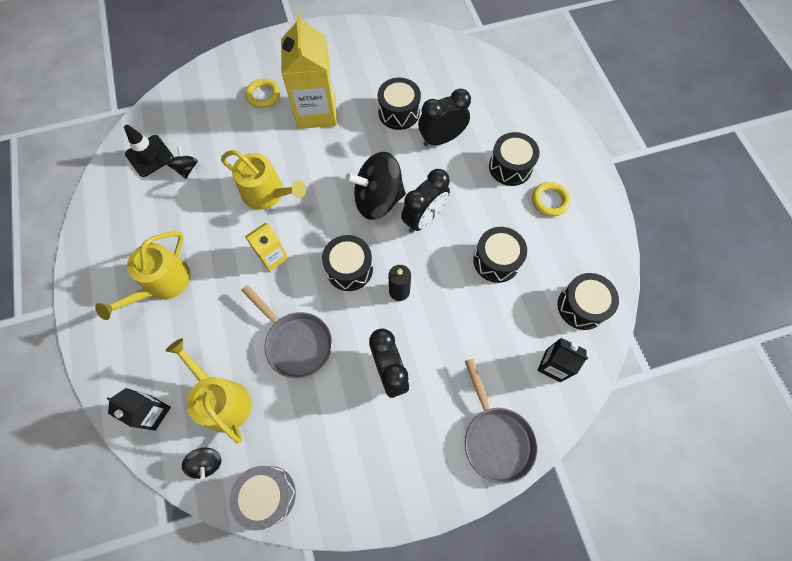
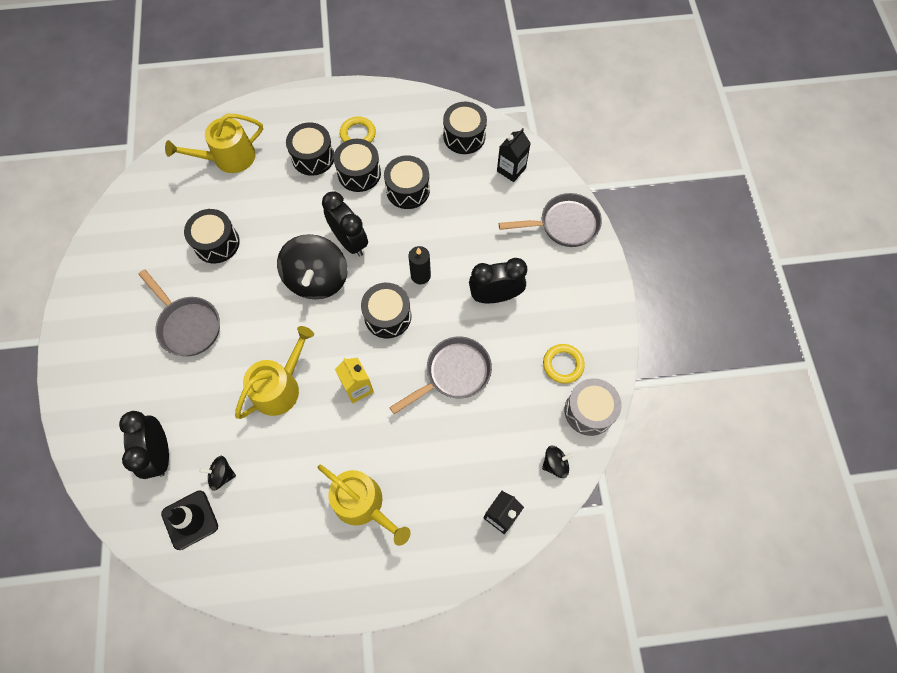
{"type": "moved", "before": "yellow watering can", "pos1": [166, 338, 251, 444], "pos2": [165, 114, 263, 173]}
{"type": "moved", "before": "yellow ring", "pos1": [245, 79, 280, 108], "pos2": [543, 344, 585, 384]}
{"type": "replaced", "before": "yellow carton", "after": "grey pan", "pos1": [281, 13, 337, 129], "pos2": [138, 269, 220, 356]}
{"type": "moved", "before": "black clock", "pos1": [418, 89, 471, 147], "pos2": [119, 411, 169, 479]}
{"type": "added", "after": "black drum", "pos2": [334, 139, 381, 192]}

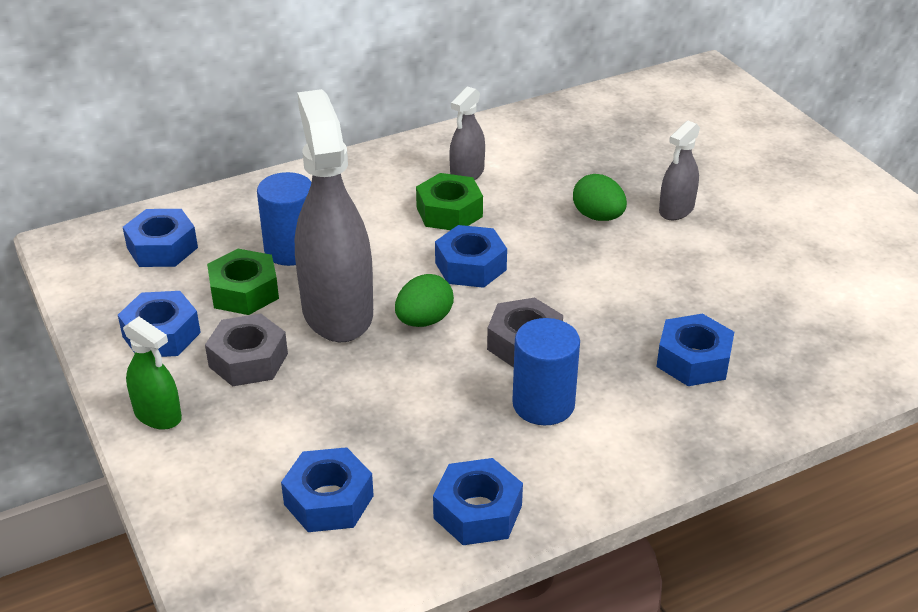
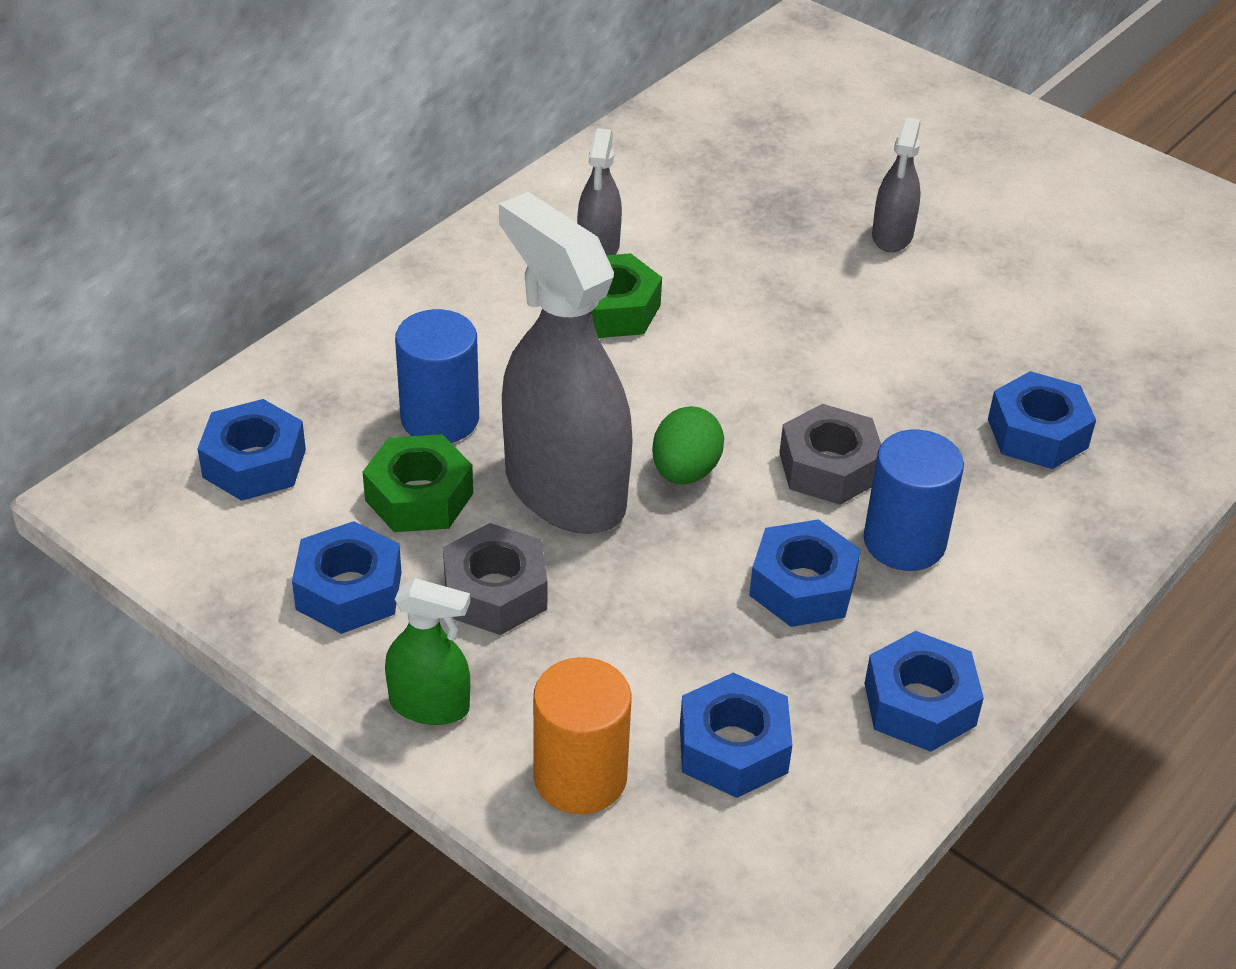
{"type": "moved", "before": "blue nut", "pos1": [435, 225, 507, 288], "pos2": [749, 519, 861, 627]}
{"type": "removed", "before": "green egg", "pos1": [573, 174, 627, 221]}
{"type": "added", "after": "orange cylinder", "pos2": [533, 657, 632, 814]}

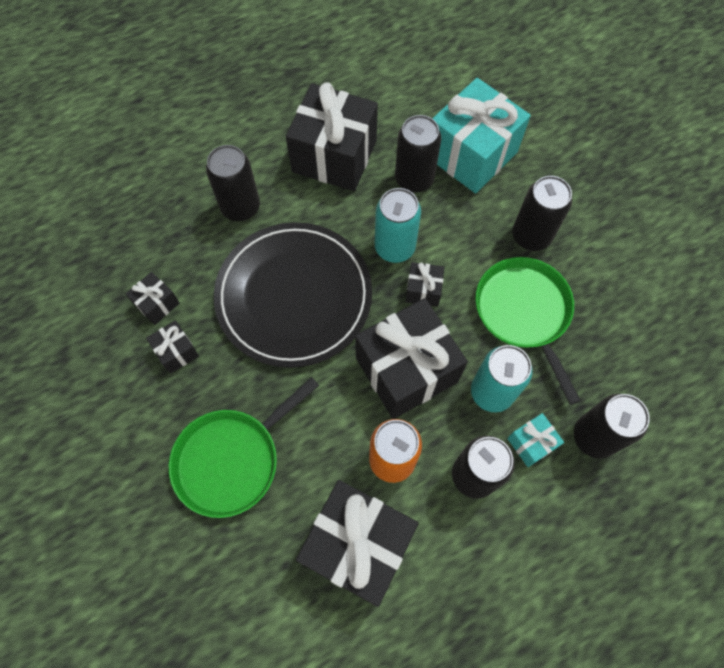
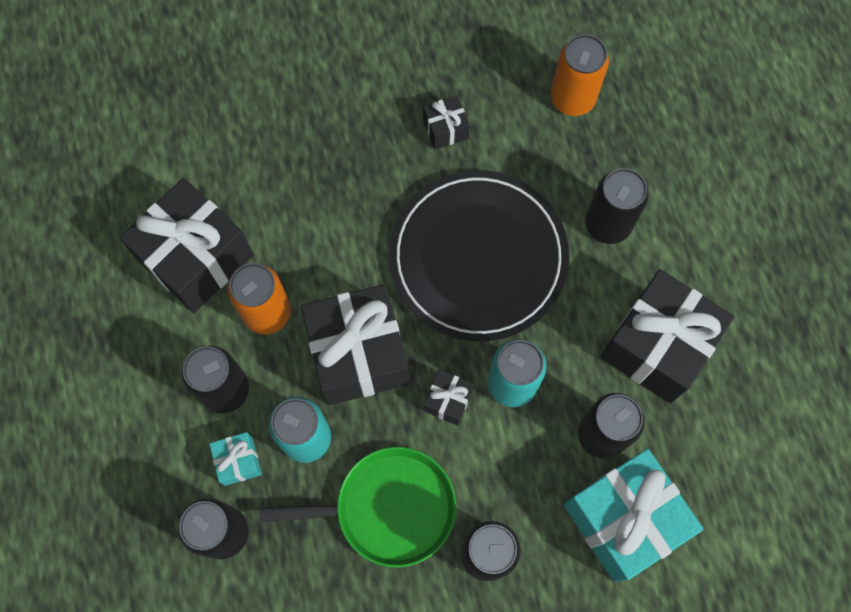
{"type": "removed", "before": "black gift", "pos1": [126, 272, 180, 325]}
{"type": "removed", "before": "green pan", "pos1": [169, 377, 319, 518]}
{"type": "added", "after": "orange can", "pos2": [551, 34, 609, 116]}

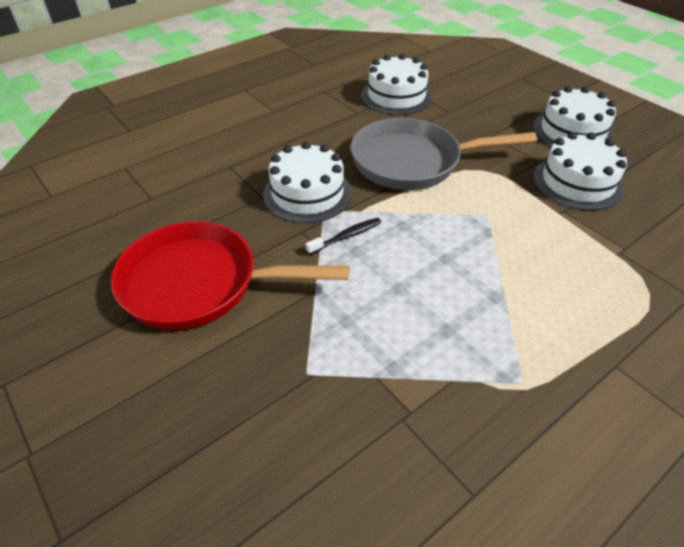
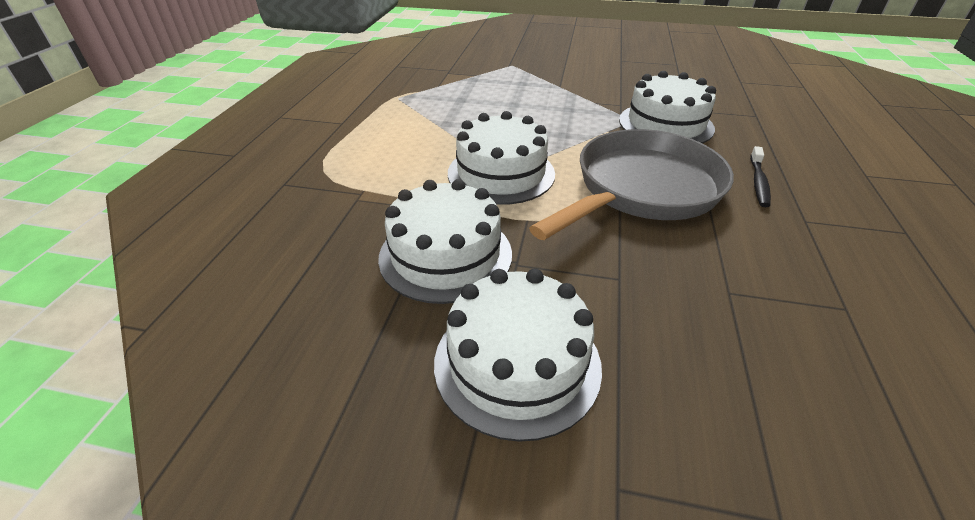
{"type": "removed", "before": "red pan", "pos1": [111, 221, 349, 330]}
{"type": "moved", "before": "black toothbrush", "pos1": [306, 218, 381, 255], "pos2": [750, 146, 771, 207]}
{"type": "moved", "before": "white cake", "pos1": [361, 54, 432, 115], "pos2": [448, 111, 555, 205]}

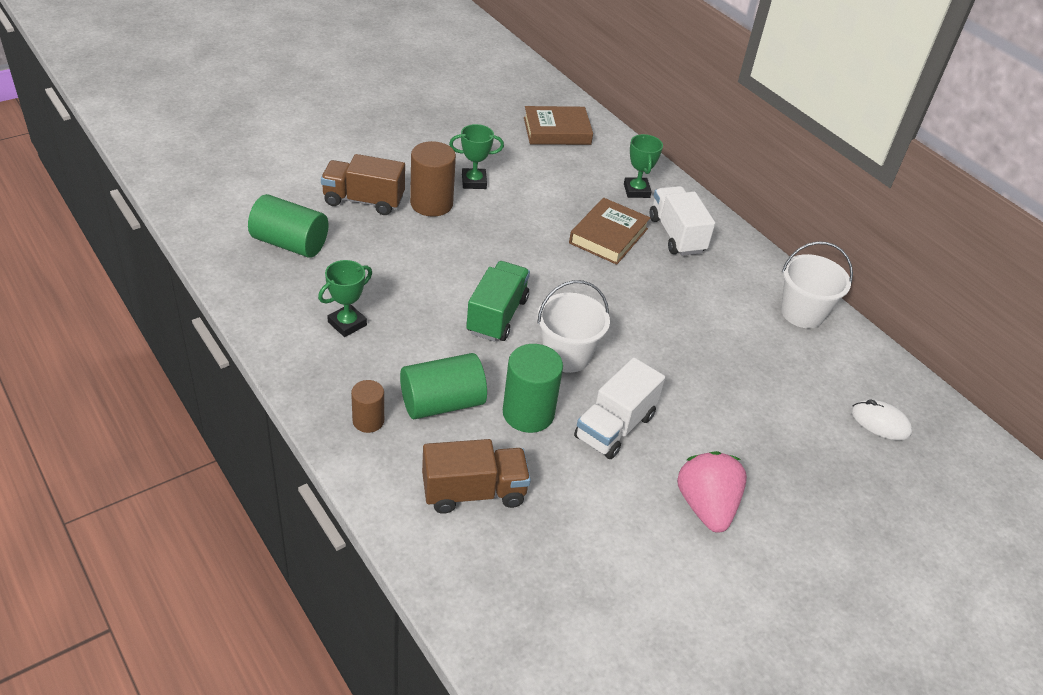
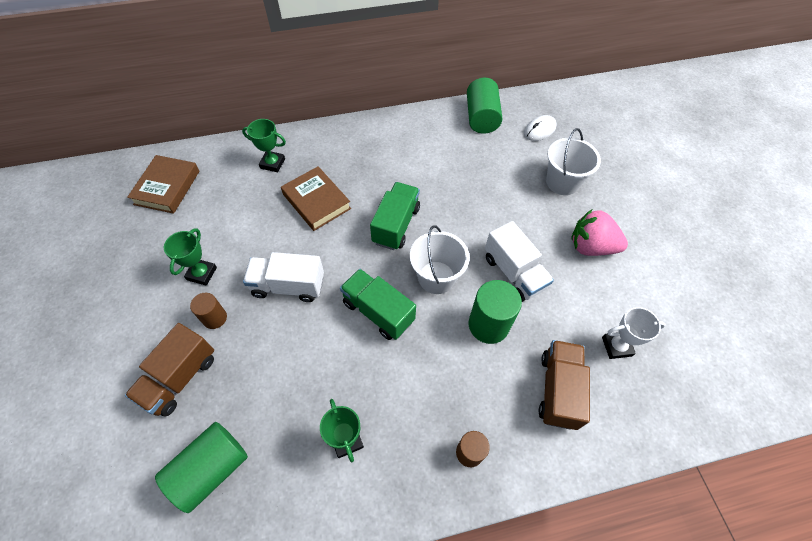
{"type": "moved", "before": "green cylinder", "pos1": [400, 353, 487, 419], "pos2": [467, 78, 502, 134]}
{"type": "resized", "before": "brown cylinder", "pos1": [410, 141, 456, 217], "pos2": [190, 293, 227, 329], "scale": 0.59}
{"type": "moved", "before": "white truck", "pos1": [650, 186, 715, 256], "pos2": [243, 252, 324, 302]}
{"type": "moved", "before": "white bucket", "pos1": [781, 241, 853, 328], "pos2": [546, 128, 601, 195]}
{"type": "added", "after": "green truck", "pos2": [370, 182, 420, 250]}
{"type": "added", "after": "white trophy", "pos2": [602, 307, 666, 359]}

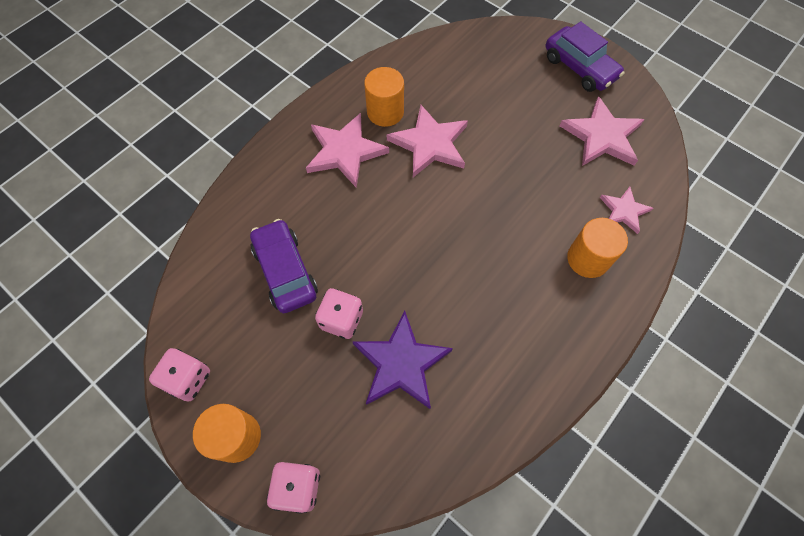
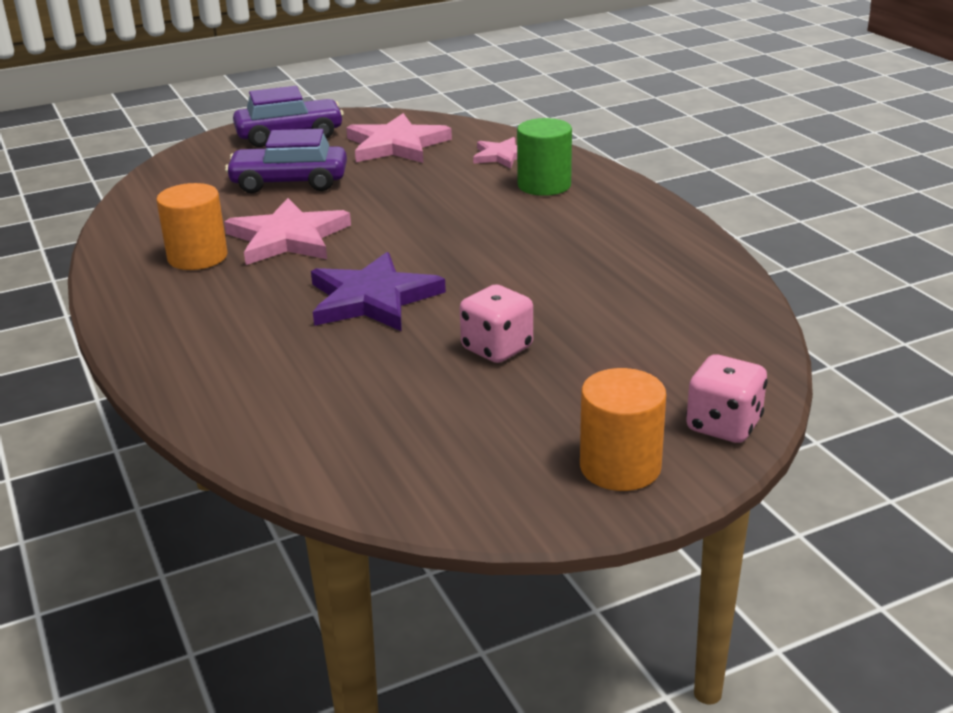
{"type": "removed", "before": "pink dice", "pos1": [149, 348, 210, 402]}
{"type": "moved", "before": "purple car", "pos1": [250, 219, 318, 313], "pos2": [225, 129, 347, 193]}
{"type": "removed", "before": "pink star", "pos1": [306, 113, 389, 188]}
{"type": "moved", "before": "purple star", "pos1": [353, 311, 453, 409], "pos2": [311, 252, 446, 331]}
{"type": "recoloured", "before": "orange cylinder", "after": "green cylinder", "pos1": [567, 218, 628, 278], "pos2": [517, 118, 572, 196]}

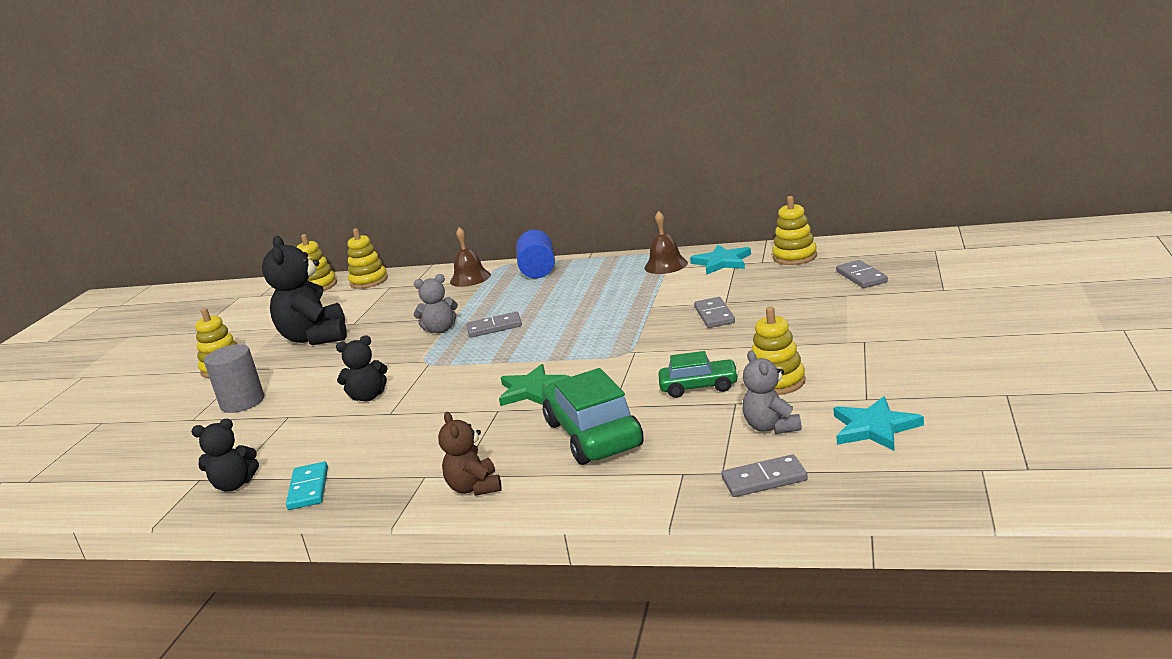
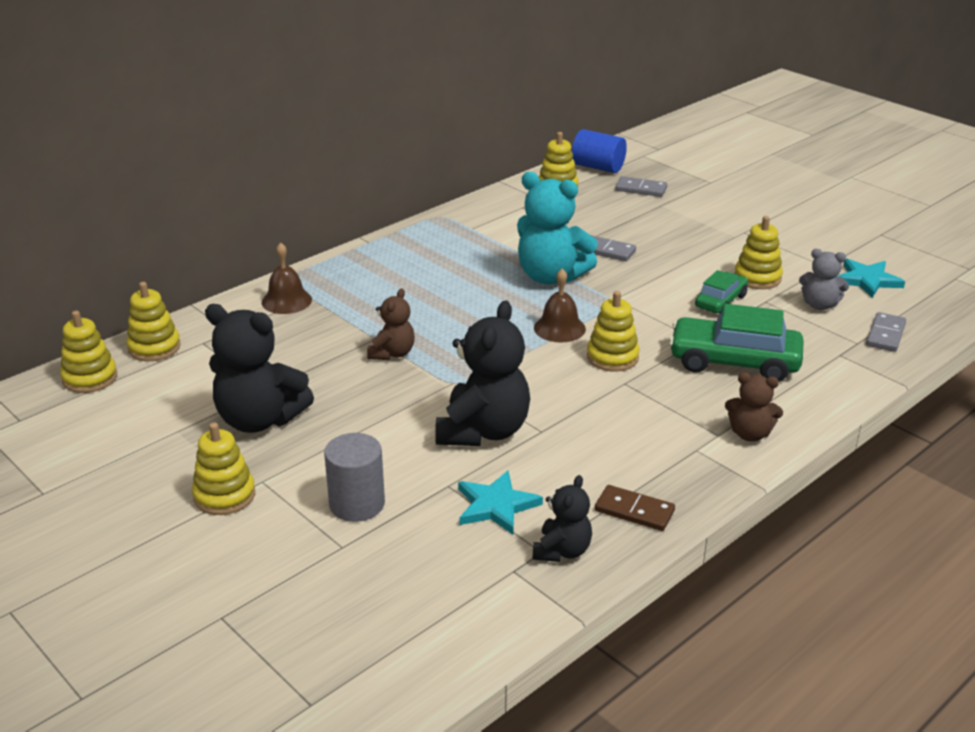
{"type": "recoloured", "before": "turquoise domino", "after": "brown domino", "pos1": [286, 462, 328, 510], "pos2": [595, 485, 675, 531]}
{"type": "resized", "before": "black teddy bear", "pos1": [336, 335, 387, 401], "pos2": [435, 300, 530, 446], "scale": 1.82}
{"type": "recoloured", "before": "grey teddy bear", "after": "brown teddy bear", "pos1": [413, 274, 458, 334], "pos2": [367, 288, 415, 360]}
{"type": "removed", "before": "grey domino", "pos1": [466, 312, 522, 338]}
{"type": "replaced", "before": "green star", "after": "yellow stacking toy", "pos1": [499, 364, 570, 406], "pos2": [587, 291, 640, 372]}
{"type": "moved", "before": "blue cylinder", "pos1": [516, 230, 555, 278], "pos2": [572, 129, 627, 173]}
{"type": "moved", "before": "brown bell", "pos1": [644, 211, 688, 274], "pos2": [534, 269, 586, 343]}
{"type": "moved", "before": "turquoise star", "pos1": [690, 245, 751, 275], "pos2": [458, 471, 543, 535]}
{"type": "added", "after": "turquoise teddy bear", "pos2": [517, 172, 597, 284]}

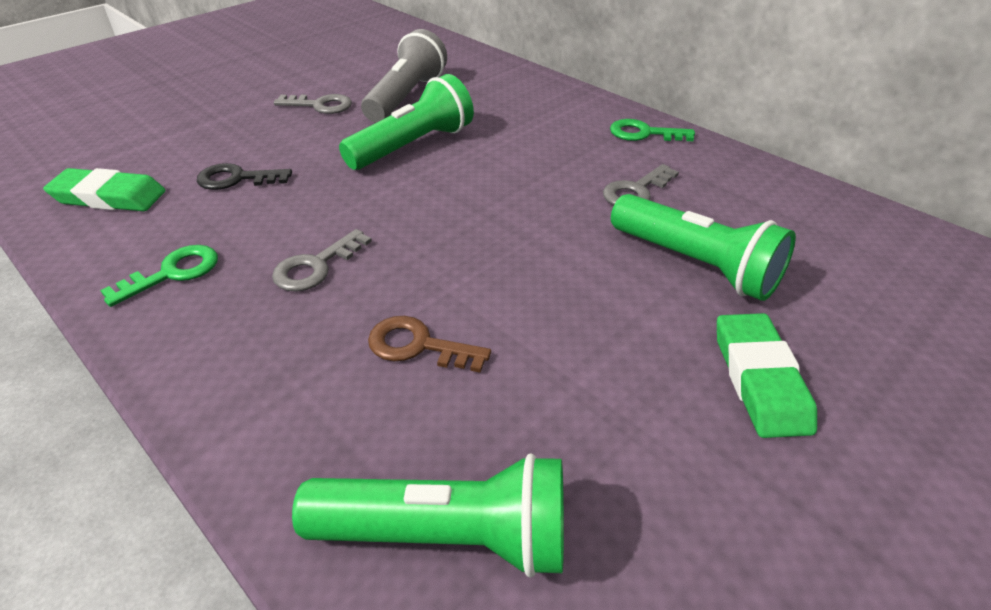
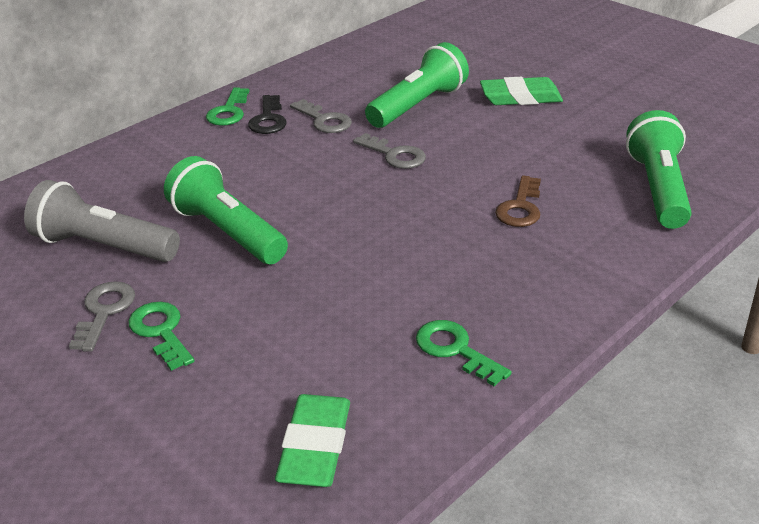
{"type": "moved", "before": "black key", "pos1": [197, 163, 292, 190], "pos2": [248, 95, 287, 134]}
{"type": "moved", "before": "grey key", "pos1": [272, 229, 372, 292], "pos2": [353, 133, 426, 169]}
{"type": "added", "after": "green key", "pos2": [128, 302, 194, 371]}

